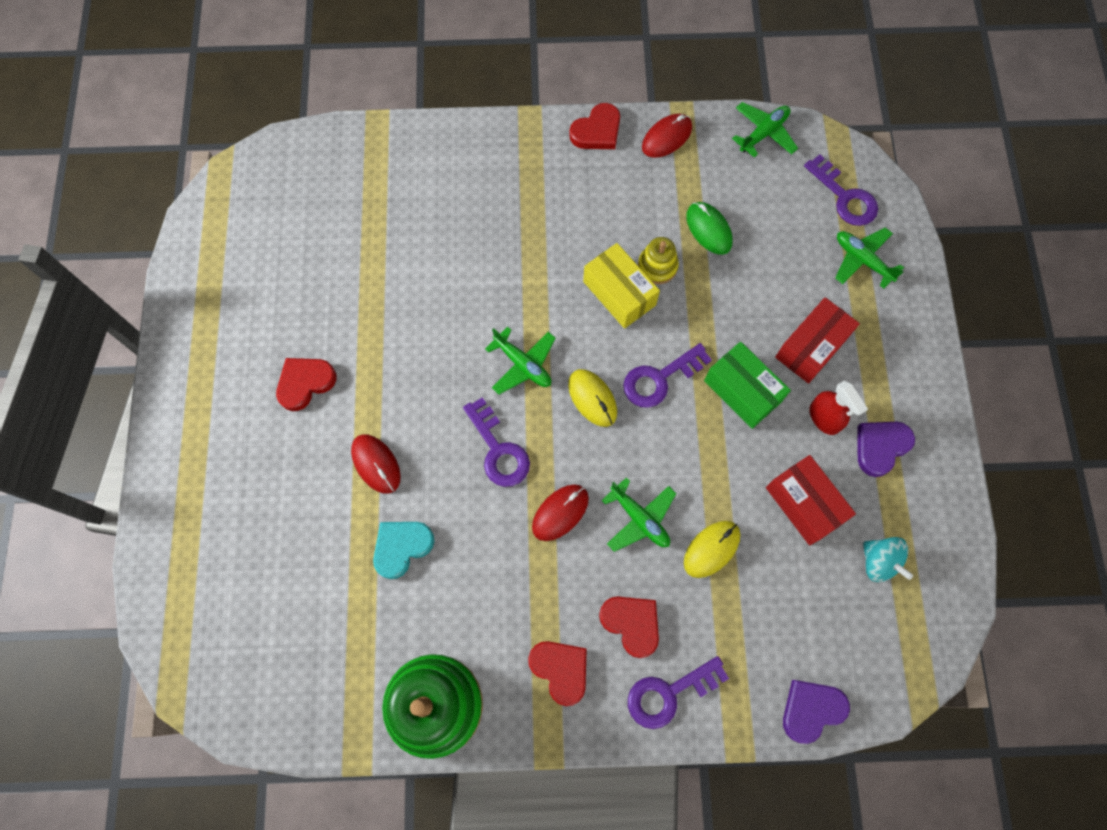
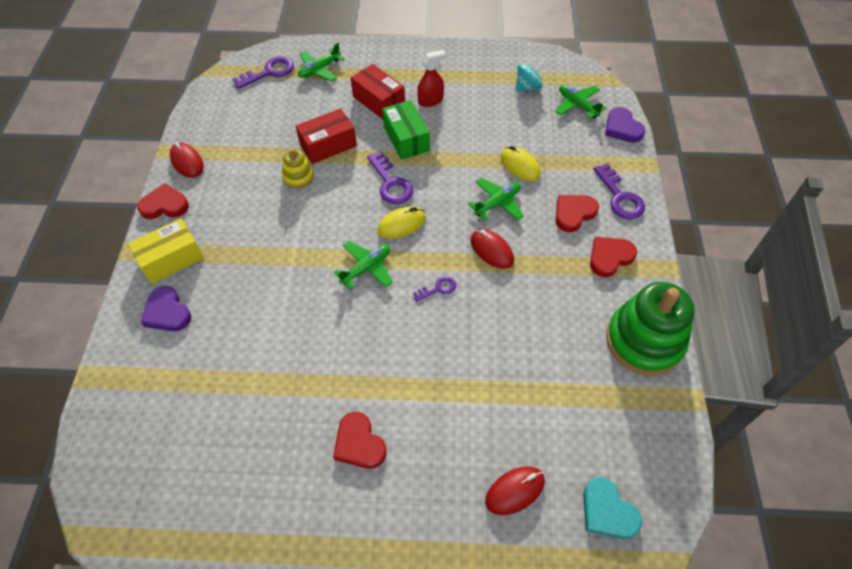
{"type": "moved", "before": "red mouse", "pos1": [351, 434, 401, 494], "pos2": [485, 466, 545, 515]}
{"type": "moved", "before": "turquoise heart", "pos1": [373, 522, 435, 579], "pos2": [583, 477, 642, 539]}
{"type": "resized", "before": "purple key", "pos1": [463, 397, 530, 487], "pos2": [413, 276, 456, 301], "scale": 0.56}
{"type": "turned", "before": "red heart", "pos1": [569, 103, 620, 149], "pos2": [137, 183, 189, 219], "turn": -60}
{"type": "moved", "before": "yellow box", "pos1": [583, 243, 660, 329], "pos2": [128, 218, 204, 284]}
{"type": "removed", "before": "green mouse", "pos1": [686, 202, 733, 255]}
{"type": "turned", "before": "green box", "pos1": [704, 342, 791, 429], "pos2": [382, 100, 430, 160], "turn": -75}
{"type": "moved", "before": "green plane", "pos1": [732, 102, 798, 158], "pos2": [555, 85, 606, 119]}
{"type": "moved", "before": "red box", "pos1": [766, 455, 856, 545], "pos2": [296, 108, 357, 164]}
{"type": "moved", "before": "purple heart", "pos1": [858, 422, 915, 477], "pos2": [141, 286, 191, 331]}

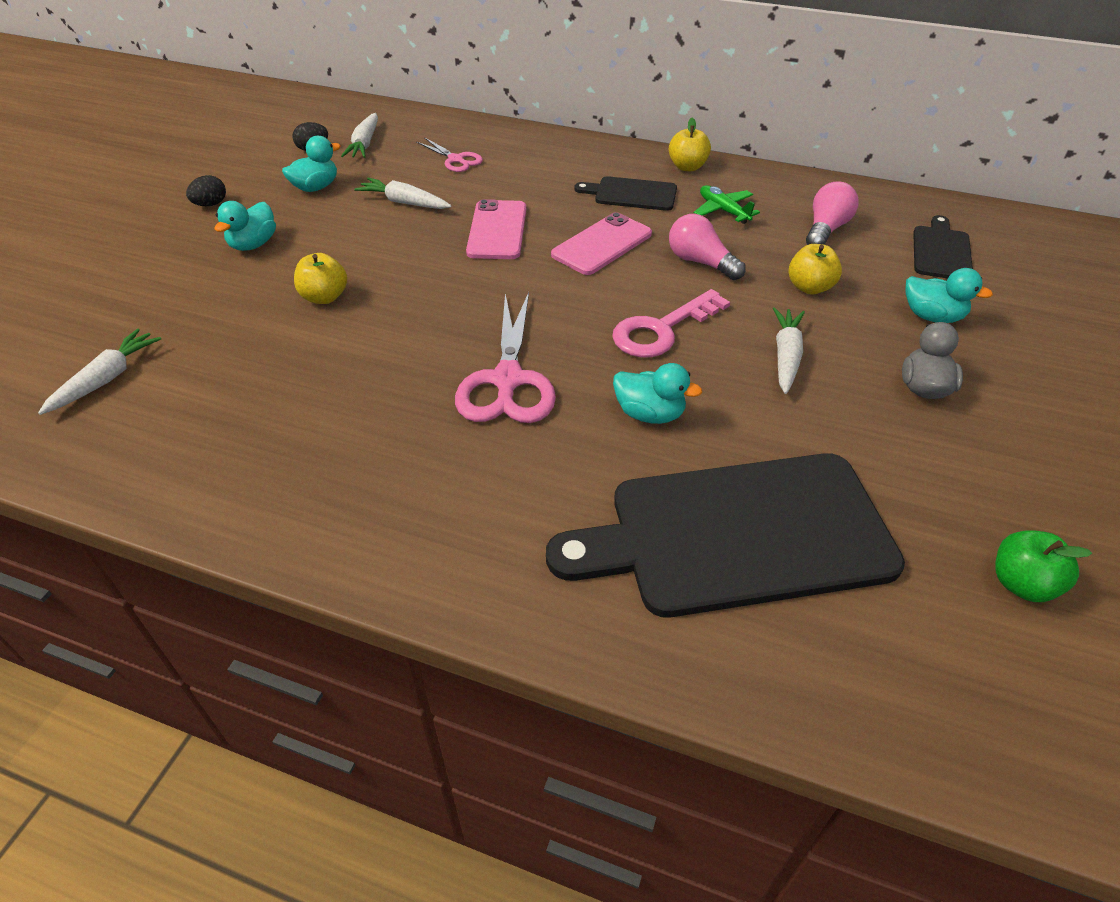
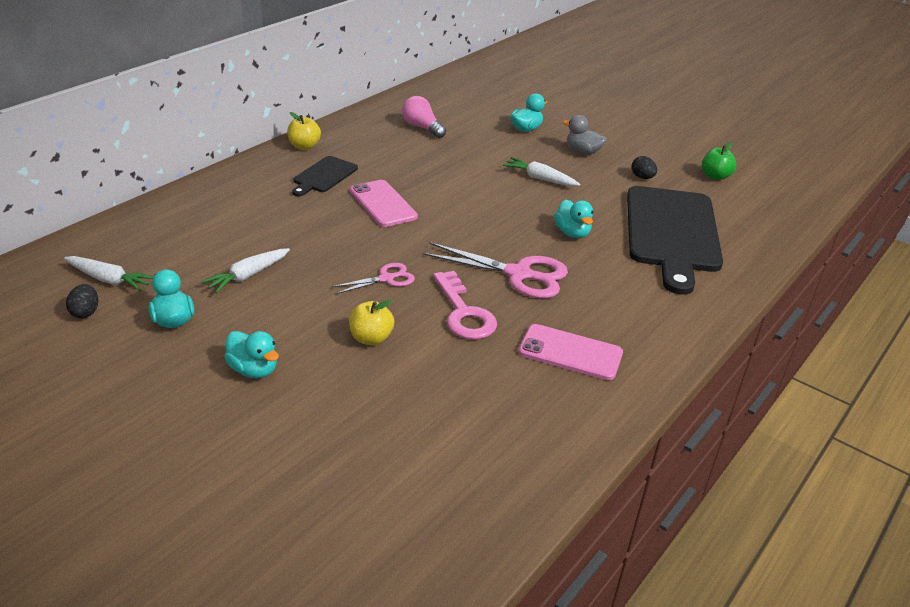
{"type": "removed", "before": "white carrot", "pos1": [38, 329, 161, 415]}
{"type": "moved", "before": "black egg", "pos1": [186, 175, 226, 206], "pos2": [631, 156, 657, 179]}
{"type": "moved", "before": "pink scissors", "pos1": [416, 137, 483, 172], "pos2": [331, 263, 415, 294]}
{"type": "moved", "before": "pink phone", "pos1": [466, 199, 526, 259], "pos2": [518, 324, 623, 380]}
{"type": "moved", "before": "pink key", "pos1": [612, 289, 730, 358], "pos2": [433, 271, 497, 339]}
{"type": "turned", "before": "turquoise duck", "pos1": [613, 363, 702, 424], "pos2": [554, 200, 593, 238], "turn": 120}
{"type": "removed", "before": "pink light bulb", "pos1": [669, 214, 746, 280]}
{"type": "removed", "before": "green plane", "pos1": [694, 185, 760, 224]}
{"type": "removed", "before": "yellow apple", "pos1": [789, 244, 842, 294]}
{"type": "removed", "before": "black cutting board", "pos1": [913, 215, 973, 278]}

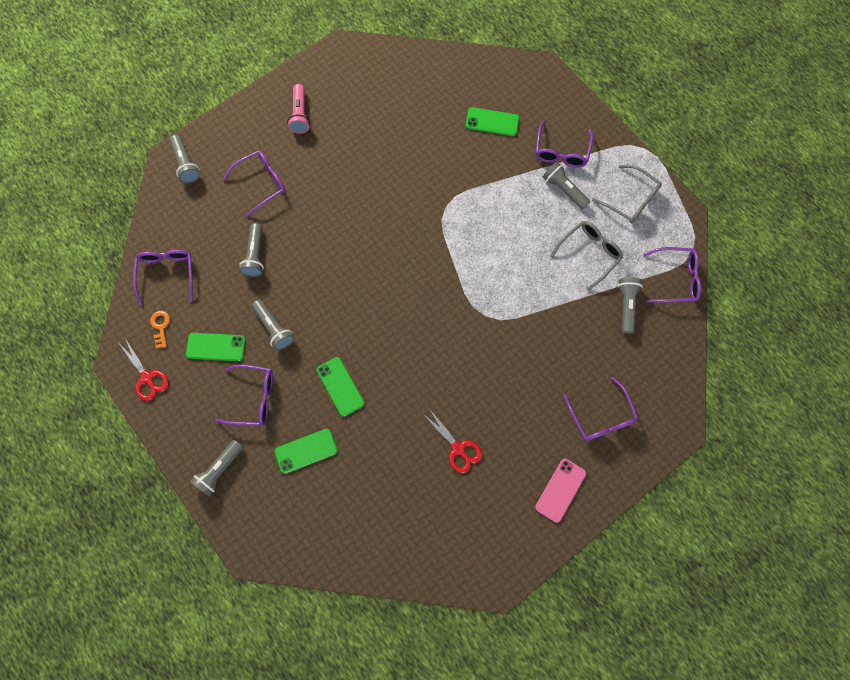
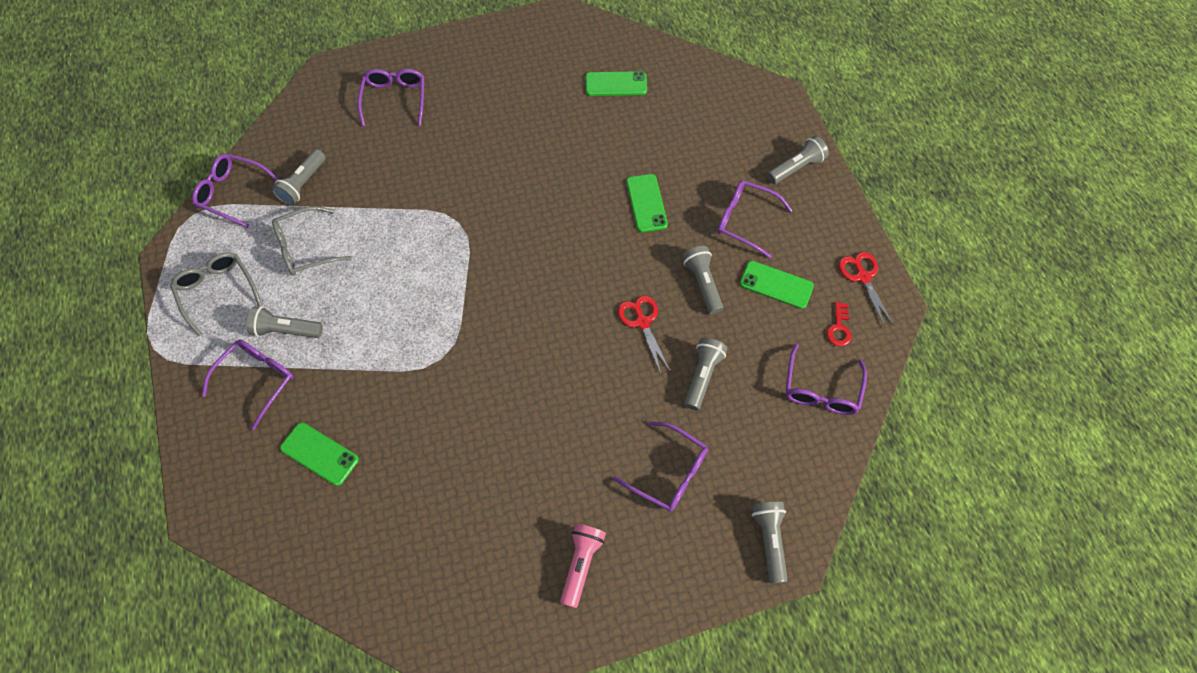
{"type": "recoloured", "before": "orange key", "after": "red key", "pos1": [150, 311, 170, 348], "pos2": [826, 302, 852, 347]}
{"type": "turned", "before": "purple glasses", "pos1": [223, 150, 286, 217], "pos2": [613, 422, 708, 512], "turn": -135}
{"type": "moved", "before": "green phone", "pos1": [274, 429, 338, 474], "pos2": [585, 71, 647, 96]}
{"type": "moved", "before": "red scissors", "pos1": [422, 410, 482, 473], "pos2": [617, 296, 670, 374]}
{"type": "removed", "before": "pink phone", "pos1": [535, 459, 586, 522]}
{"type": "turned", "before": "grey flashlight", "pos1": [543, 162, 590, 209], "pos2": [246, 306, 323, 338], "turn": 120}

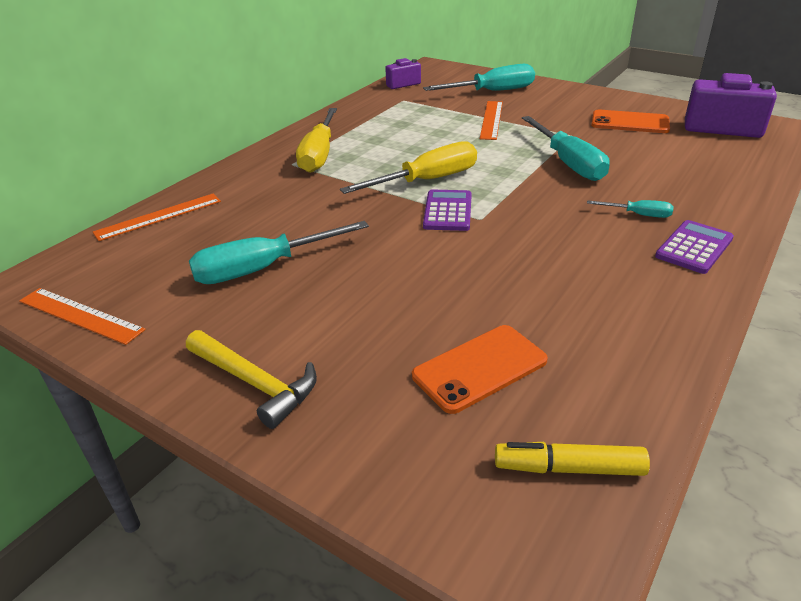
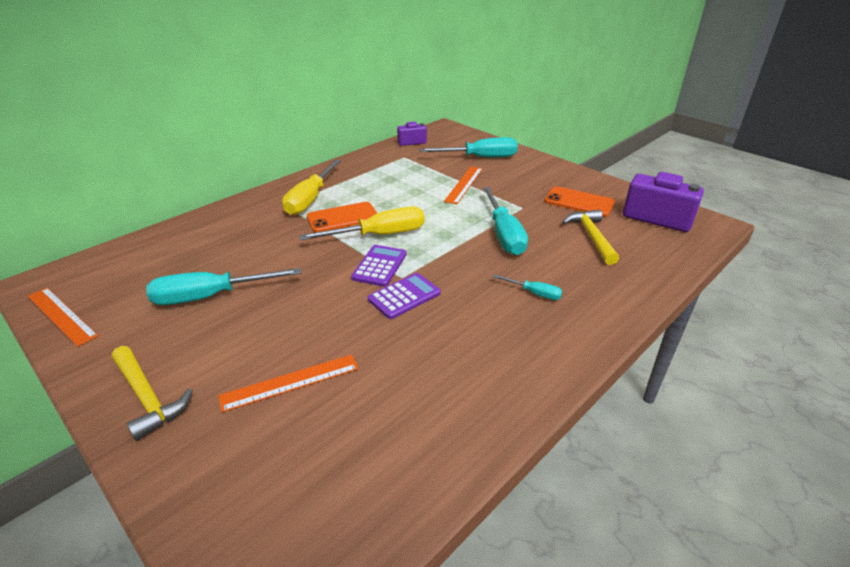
{"type": "moved", "before": "orange ruler", "pos1": [93, 194, 221, 241], "pos2": [218, 354, 359, 412]}
{"type": "moved", "before": "orange phone", "pos1": [412, 325, 548, 414], "pos2": [307, 202, 377, 233]}
{"type": "removed", "before": "yellow marker", "pos1": [495, 442, 650, 476]}
{"type": "moved", "before": "purple calculator", "pos1": [655, 220, 734, 274], "pos2": [368, 273, 441, 319]}
{"type": "added", "after": "yellow hammer", "pos2": [562, 209, 619, 265]}

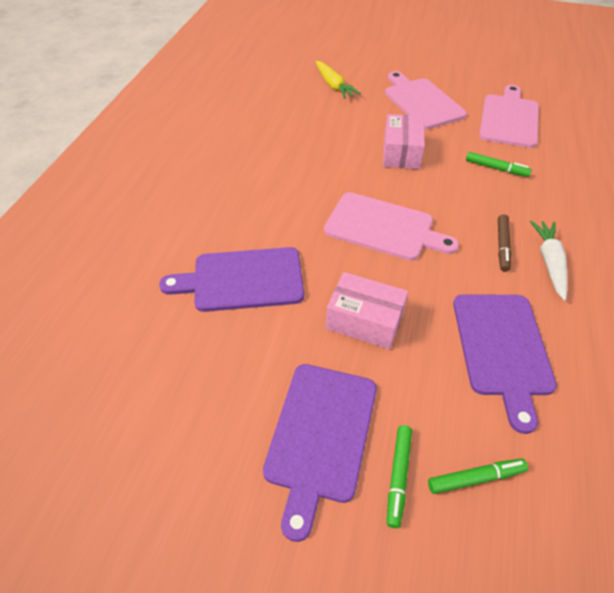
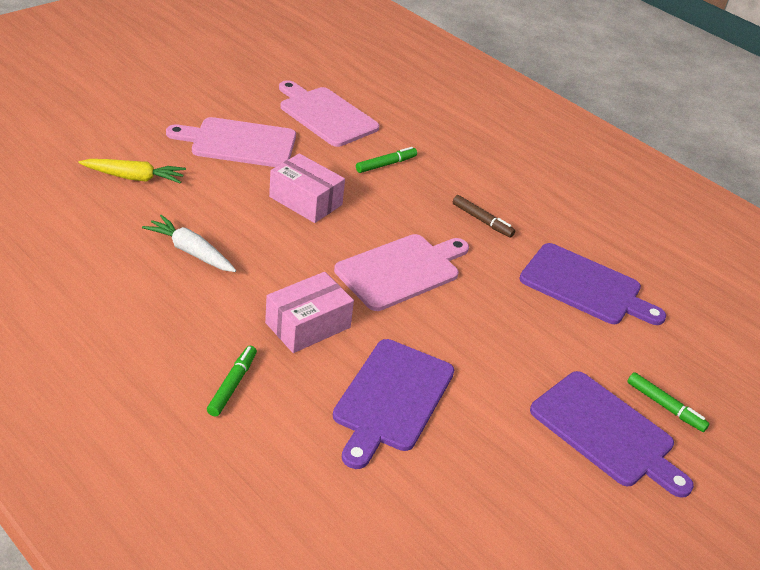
{"type": "moved", "before": "pink box", "pos1": [326, 272, 408, 350], "pos2": [265, 272, 354, 353]}
{"type": "moved", "before": "green marker", "pos1": [428, 458, 528, 494], "pos2": [207, 346, 257, 417]}
{"type": "moved", "before": "white carrot", "pos1": [530, 221, 567, 301], "pos2": [142, 215, 236, 272]}

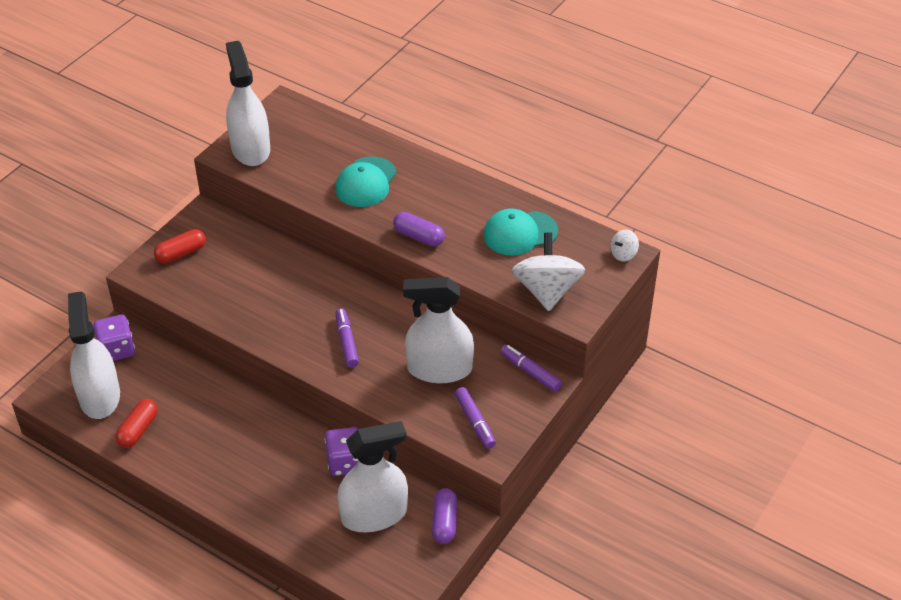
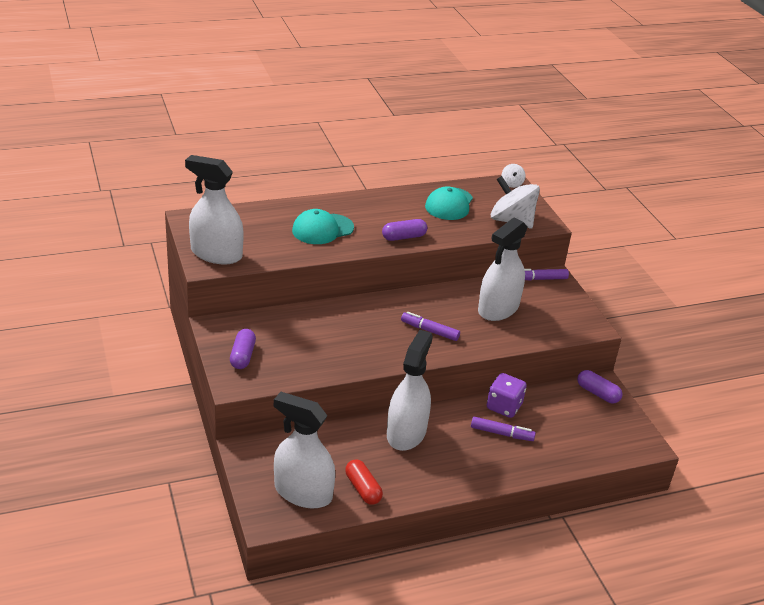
{"type": "removed", "before": "purple dice", "pos1": [93, 315, 135, 361]}
{"type": "recoloured", "before": "red capsule", "after": "purple capsule", "pos1": [154, 229, 206, 263], "pos2": [230, 329, 256, 369]}
{"type": "turned", "before": "turquoise cap", "pos1": [335, 156, 397, 207], "pos2": [292, 209, 354, 244], "turn": 90}
{"type": "moved", "before": "white spray bottle", "pos1": [337, 421, 408, 532], "pos2": [387, 330, 433, 451]}
{"type": "moved", "before": "purple marker", "pos1": [455, 387, 496, 449], "pos2": [471, 417, 536, 441]}

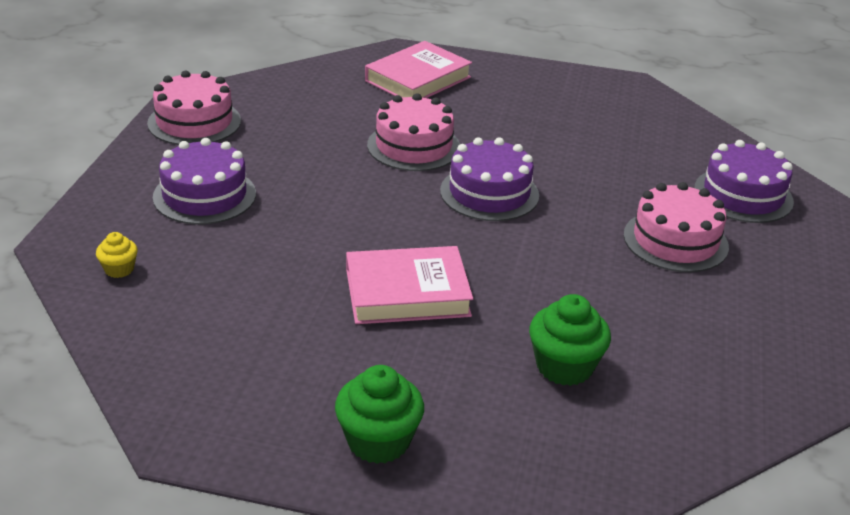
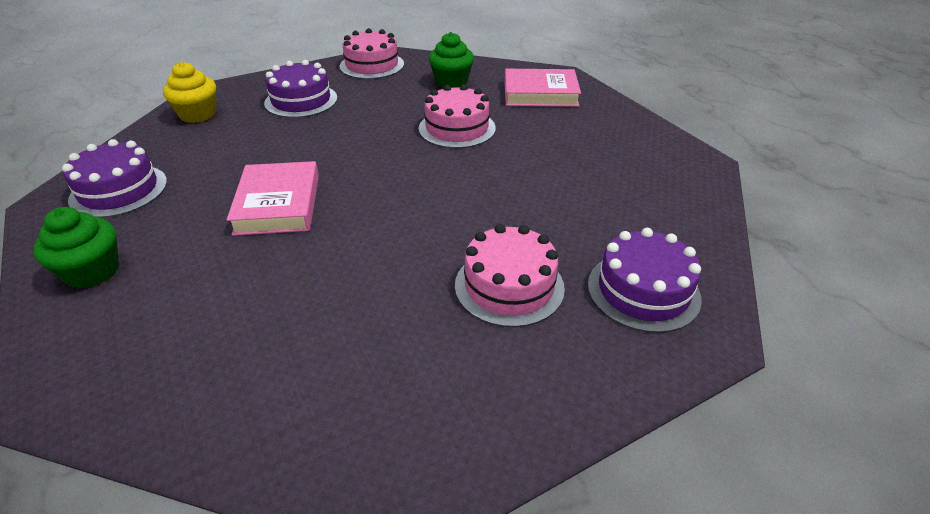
{"type": "resized", "before": "yellow cupcake", "pos1": [96, 232, 138, 278], "pos2": [163, 62, 216, 123], "scale": 1.83}
{"type": "turned", "before": "pink book", "pos1": [346, 246, 473, 324], "pos2": [227, 161, 319, 236], "turn": 45}
{"type": "moved", "before": "purple cake", "pos1": [440, 137, 539, 221], "pos2": [62, 139, 167, 218]}
{"type": "moved", "before": "green cupcake", "pos1": [529, 294, 611, 386], "pos2": [429, 32, 474, 88]}

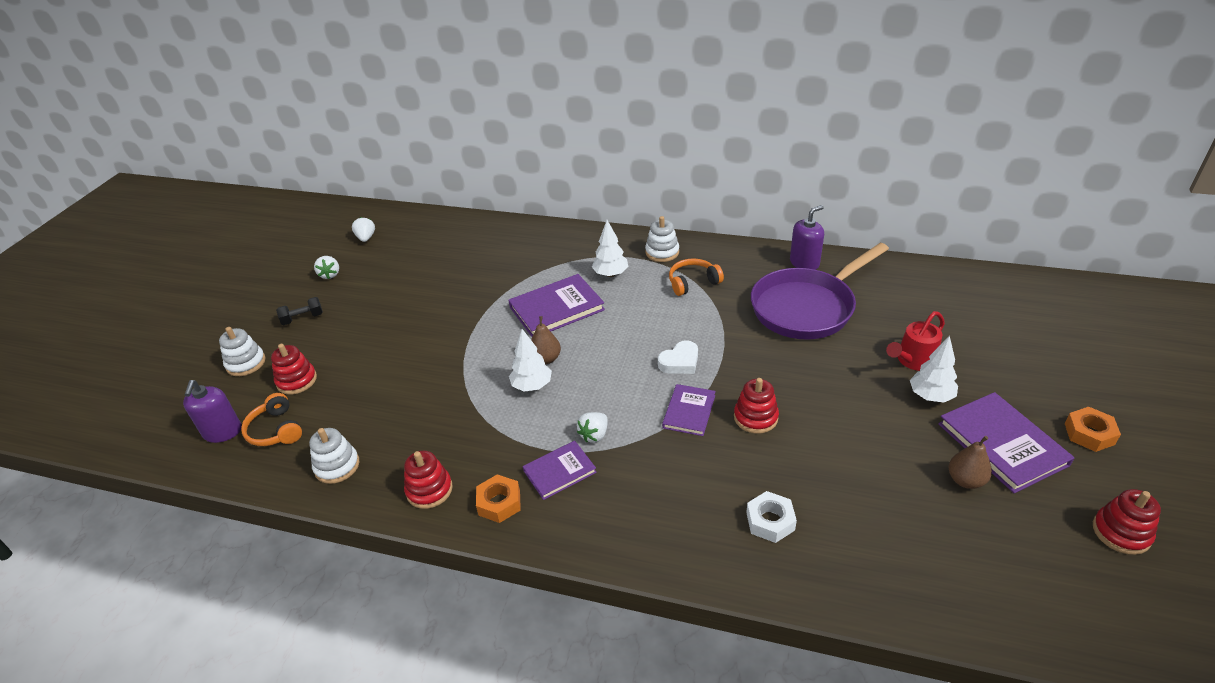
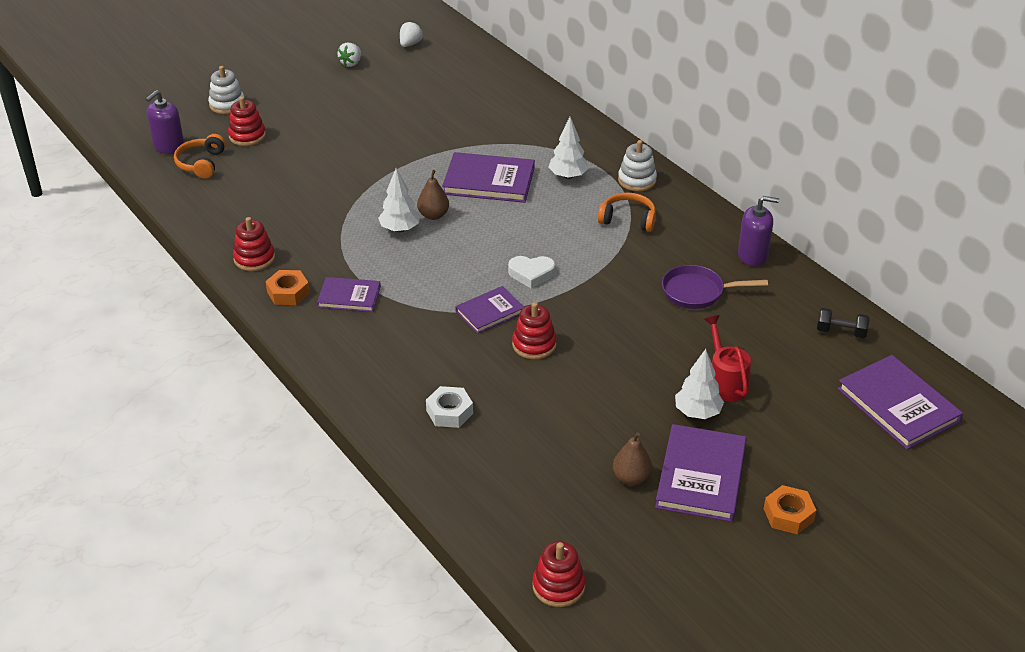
{"type": "moved", "before": "black dumbbell", "pos1": [276, 297, 323, 325], "pos2": [817, 308, 870, 339]}
{"type": "removed", "before": "white stacking toy", "pos1": [309, 428, 359, 484]}
{"type": "removed", "before": "white strawberry", "pos1": [577, 412, 608, 443]}
{"type": "resized", "before": "purple pan", "pos1": [751, 243, 889, 340], "pos2": [662, 265, 768, 309], "scale": 0.54}
{"type": "turned", "before": "red watering can", "pos1": [886, 311, 945, 371], "pos2": [704, 315, 751, 401], "turn": 75}
{"type": "moved", "before": "red stacking toy", "pos1": [1093, 489, 1161, 555], "pos2": [533, 541, 586, 607]}
{"type": "added", "after": "purple book", "pos2": [837, 355, 963, 450]}

